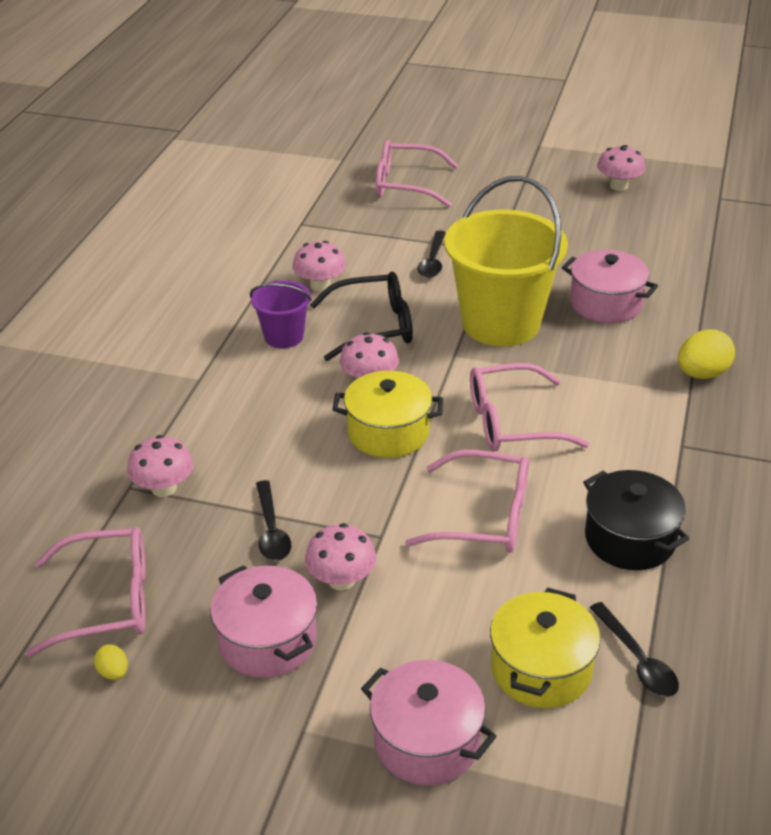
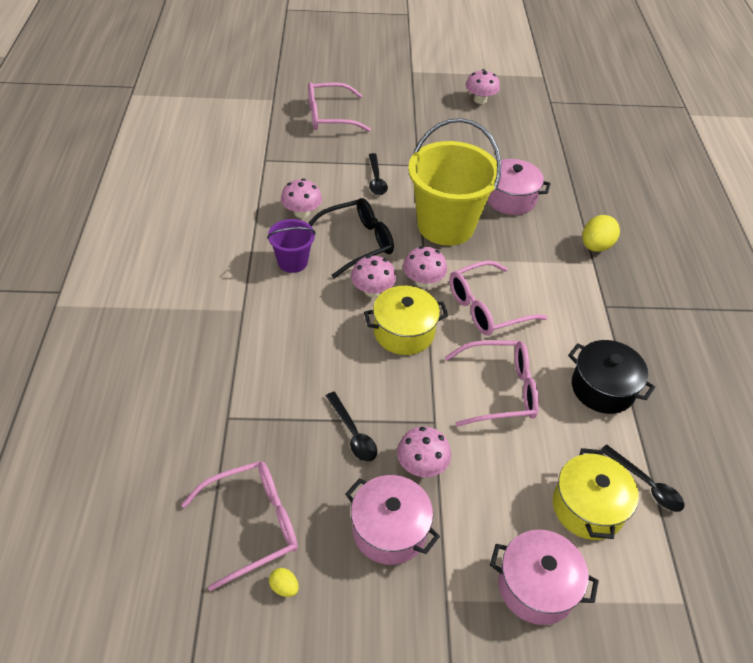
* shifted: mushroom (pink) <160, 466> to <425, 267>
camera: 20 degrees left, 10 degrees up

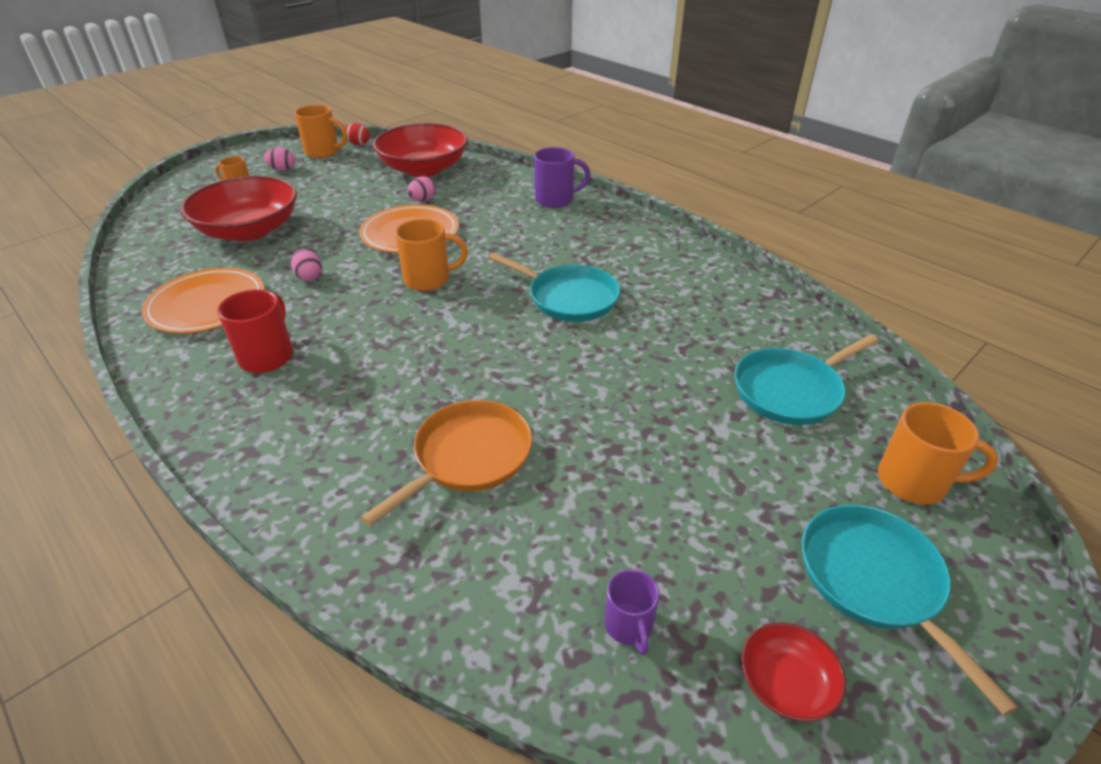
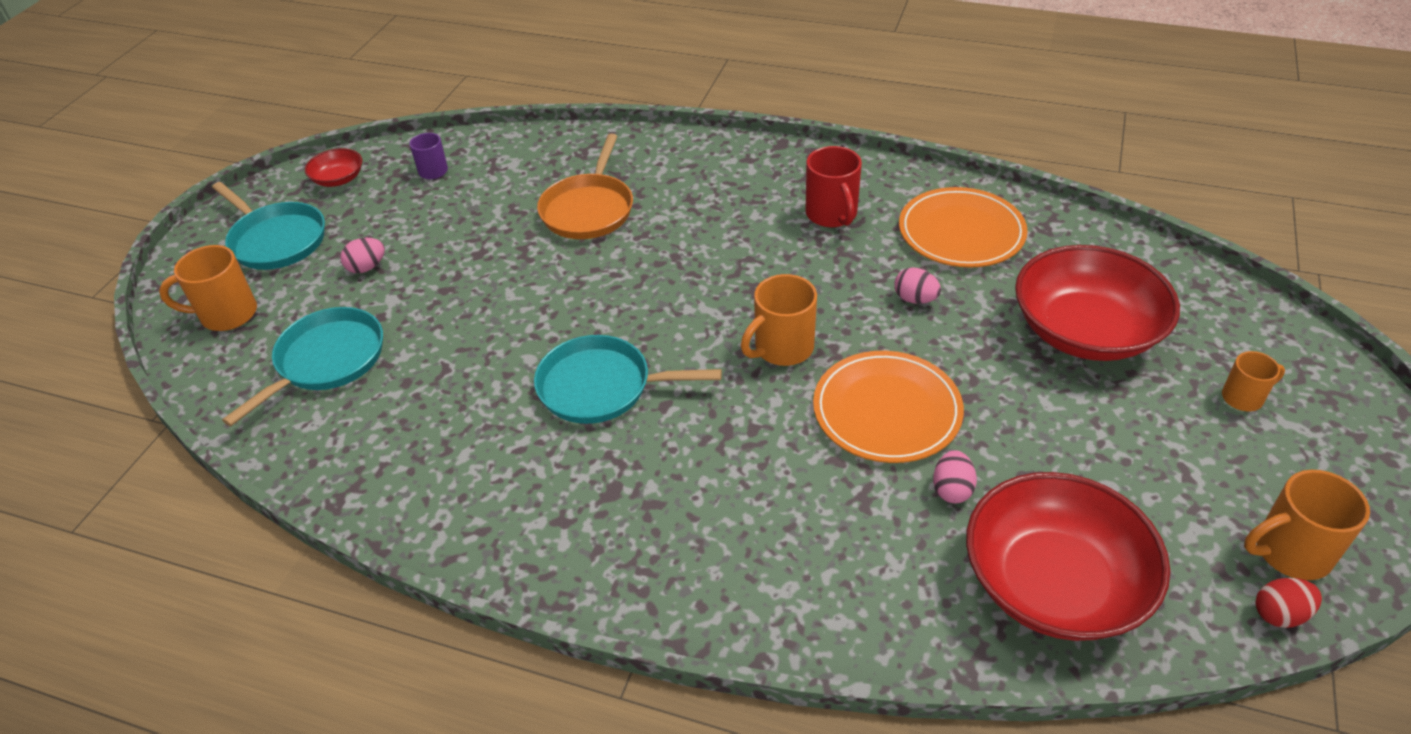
* shifted: egg (pink) <279, 159> to <362, 255>
* gone: mug (purple) <562, 177>
camera: 155 degrees right, 5 degrees up

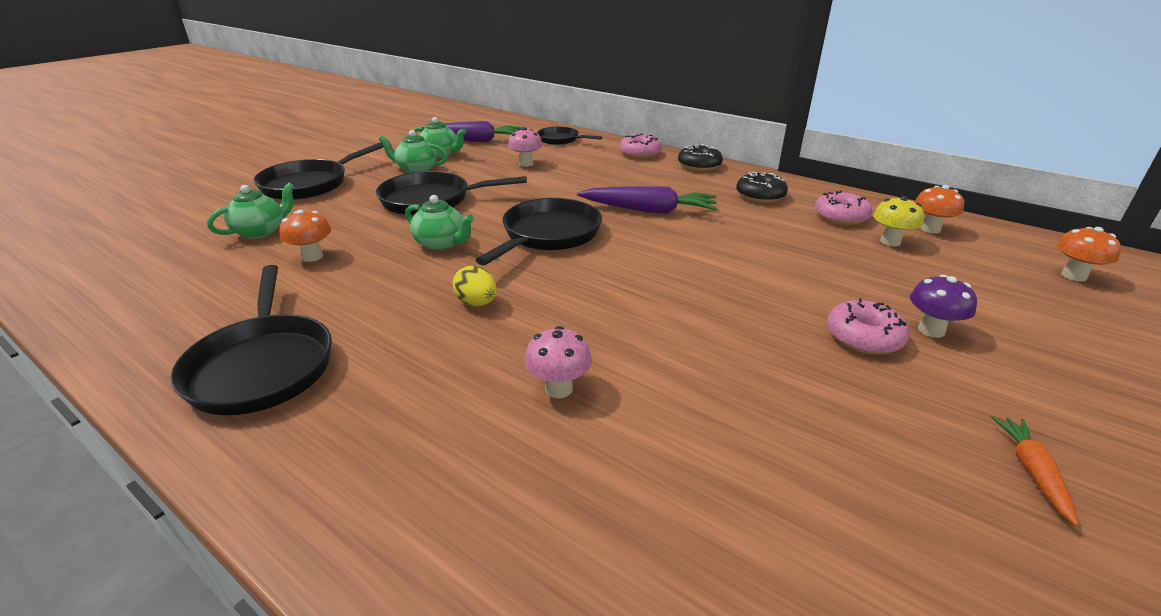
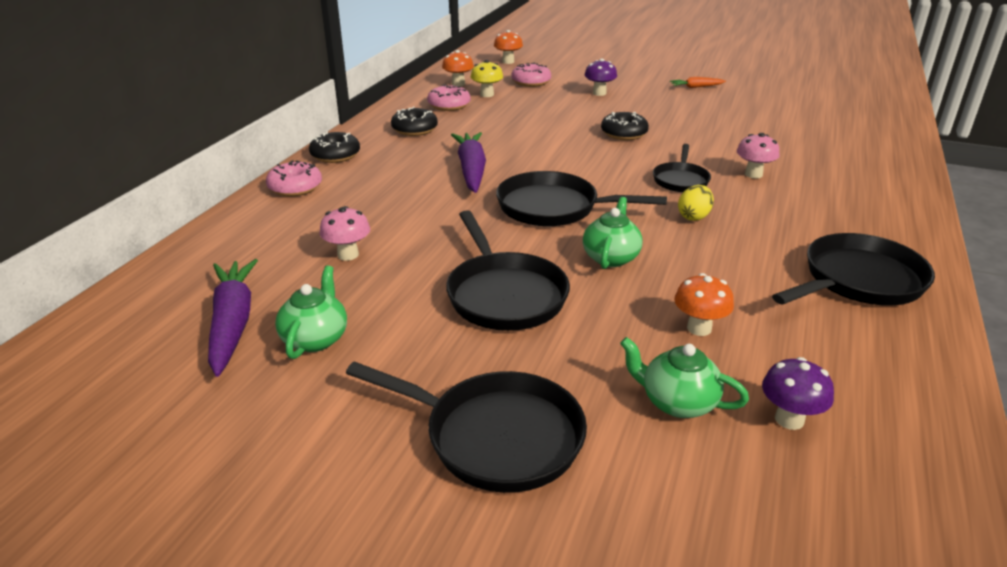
* gone: teapot (green) <413, 151>
* shifted: pan (black) <569, 136> to <682, 168>
* shifted: donut (pink) <868, 326> to <531, 75>
* new: donut (black) <625, 126>
* new: mushroom (purple) <798, 393>
camera: 105 degrees left, 0 degrees up

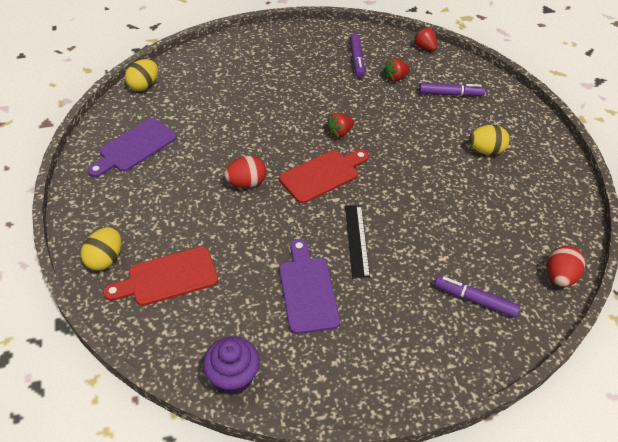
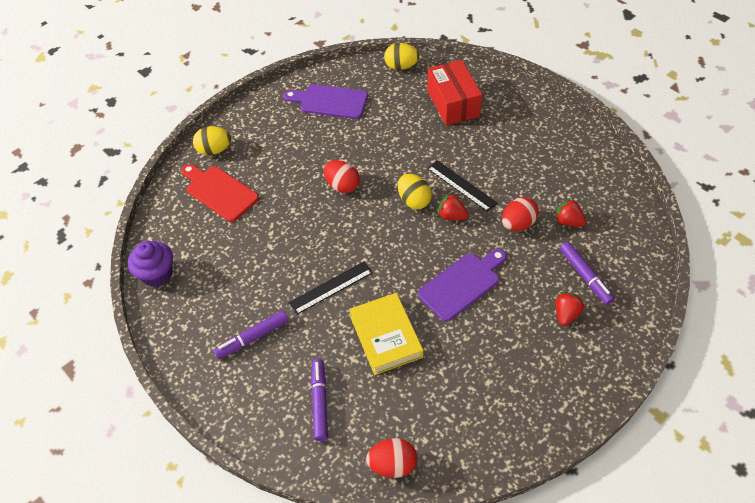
* gone: cutting board (red) <324, 176>
* shifted: cutting board (purple) <309, 286> to <462, 285>
* shifted: marker (purple) <357, 56> to <251, 335>
* shifted: strawberry (red) <425, 38> to <570, 309>
* shifted: egg (yellow) <489, 140> to <415, 191>
* new: book (yellow) <386, 334>
* new: box (red) <454, 93>
* new: ruler (black) <462, 186>
* new: egg (red) <520, 214>
camera: 65 degrees right, 5 degrees up

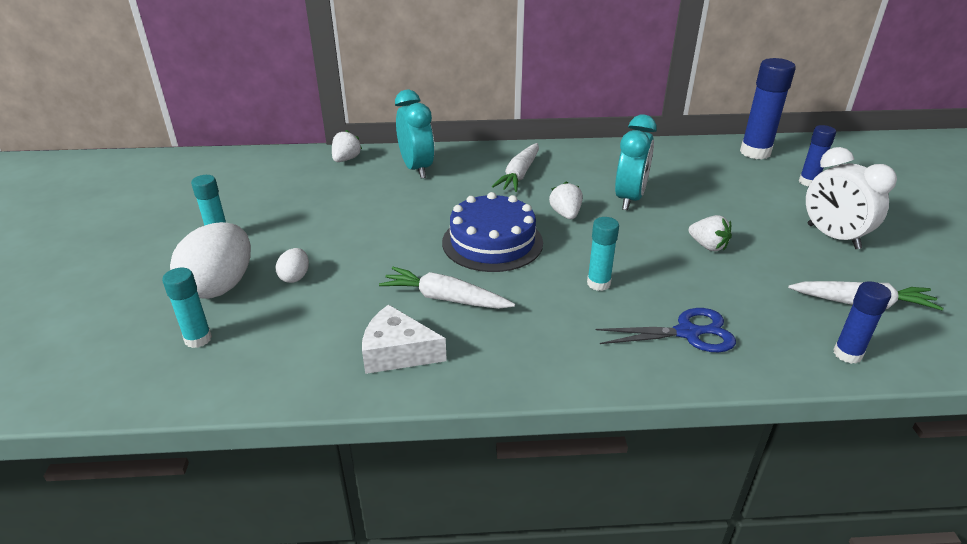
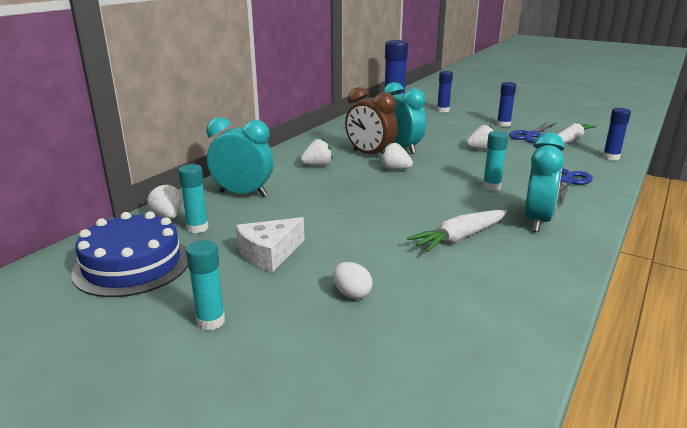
* shifted: glue stick (turquoise) <187, 308> to <193, 198>
* gone: egg (white) <210, 260>
* shifted: cheese (white) <404, 339> to <270, 244>
* shifted: cake (blue) <492, 232> to <129, 254>
* swapped: carrot (white) <515, 167> to strawberry (white) <317, 152>
* swapped: clock (white) <851, 198> to glue stick (blue) <506, 104>
* new: clock (brown) <371, 120>
* new: scissors (blue) <532, 132>
* new: clock (turquoise) <544, 182>
camera: 55 degrees left, 10 degrees down

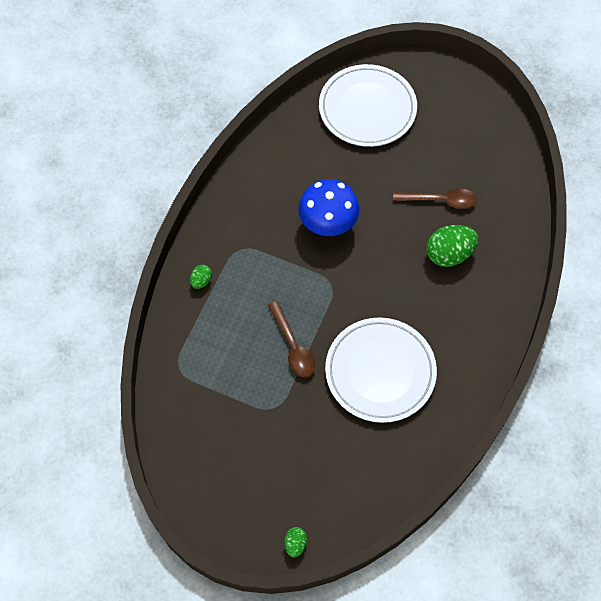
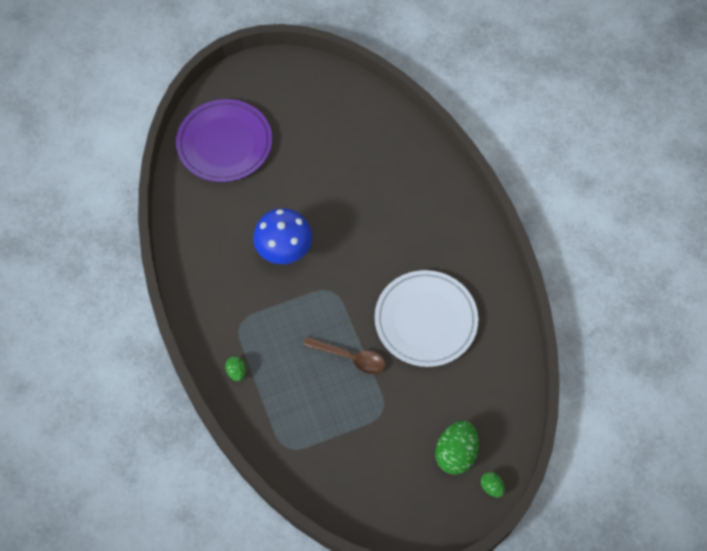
* repainted: plate (white) <368, 105> to plate (purple) <224, 140>
* gone: spoon (brown) <435, 198>
* shifted: egg (green) <452, 246> to <457, 448>
camera: 45 degrees left, 0 degrees up

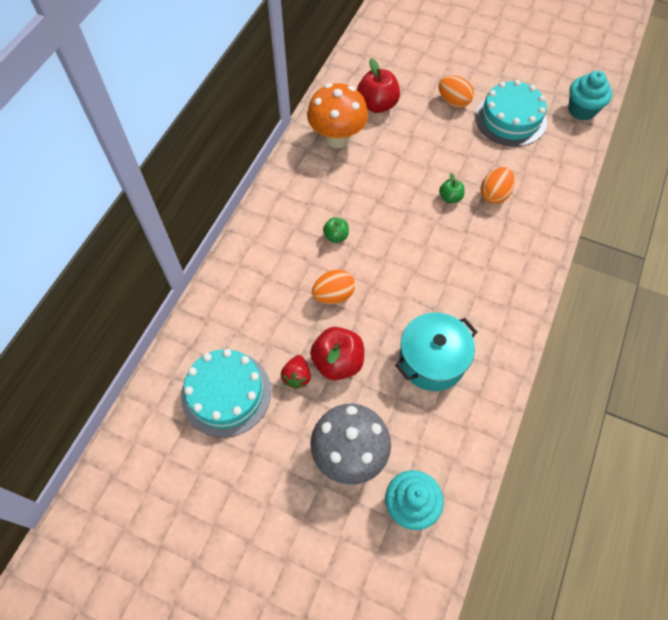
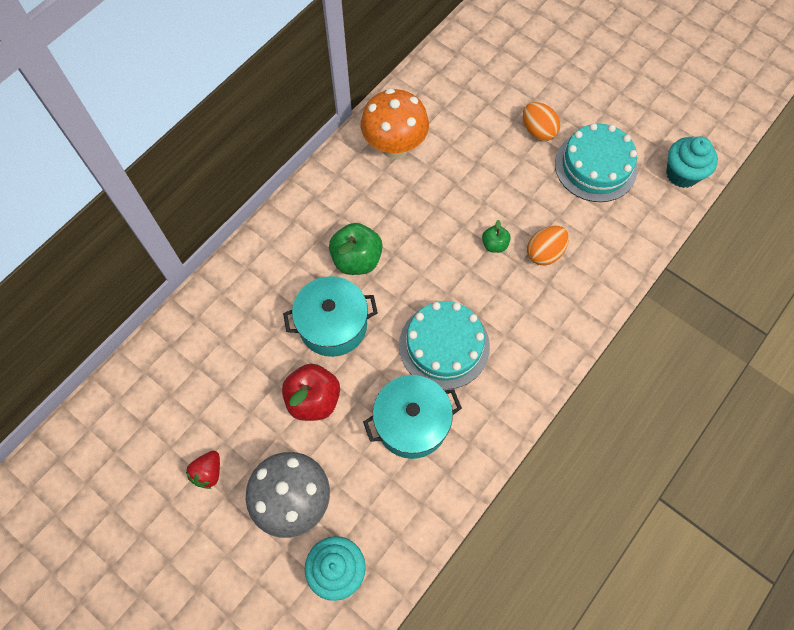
* shifted: cake (turquoise) <226, 393> to <444, 345>
* shifted: strawberry (red) <296, 372> to <203, 470>
* swapped: egg (orange) <333, 286> to pot (turquoise) <330, 316>
* scaled: apple (green) <336, 230> = <356, 249> x1.85
* gone: apple (red) <378, 85>
camera: 15 degrees right, 5 degrees up

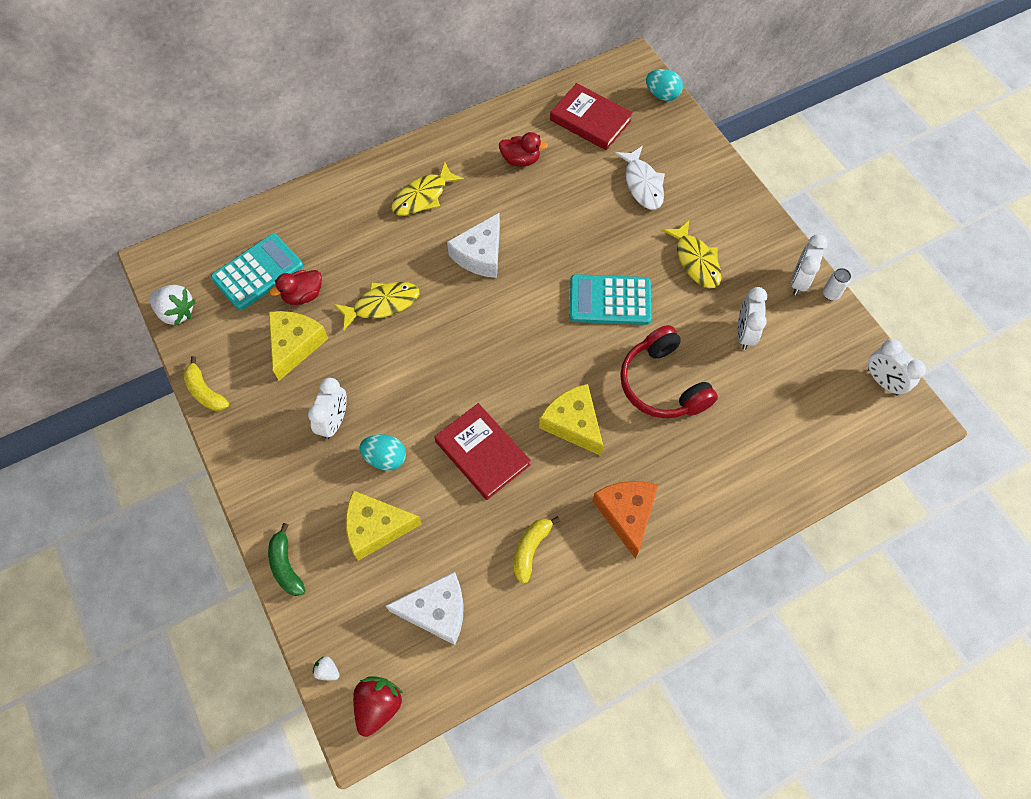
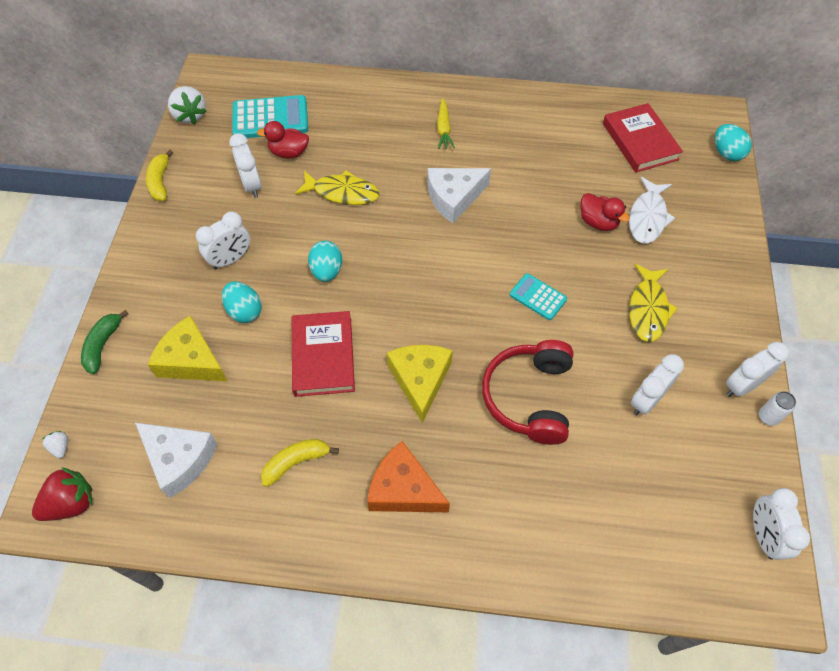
* swapped: cheese (yellow) <299, 346> to clock (white) <245, 165>
* swapped: fish (yellow) <427, 189> to carrot (yellow) <446, 123>
* shifted: duck (red) <523, 149> to <605, 212>
* scaled: calculator (turquoise) <610, 299> = <538, 296> x0.58
* rotated: cheese (orange) <625, 519> = <408, 476> 90 degrees counterclockwise
* new: egg (turquoise) <325, 261>
camera: 35 degrees right, 5 degrees down

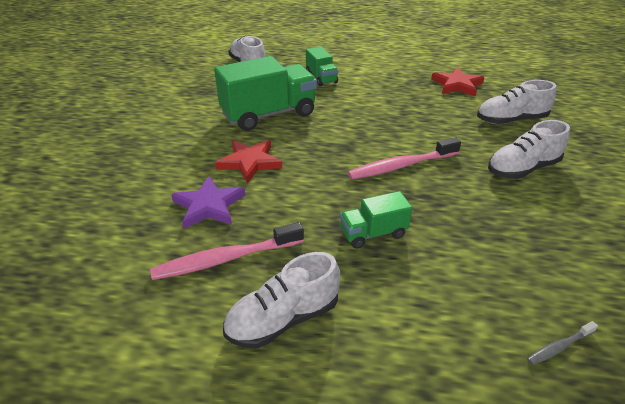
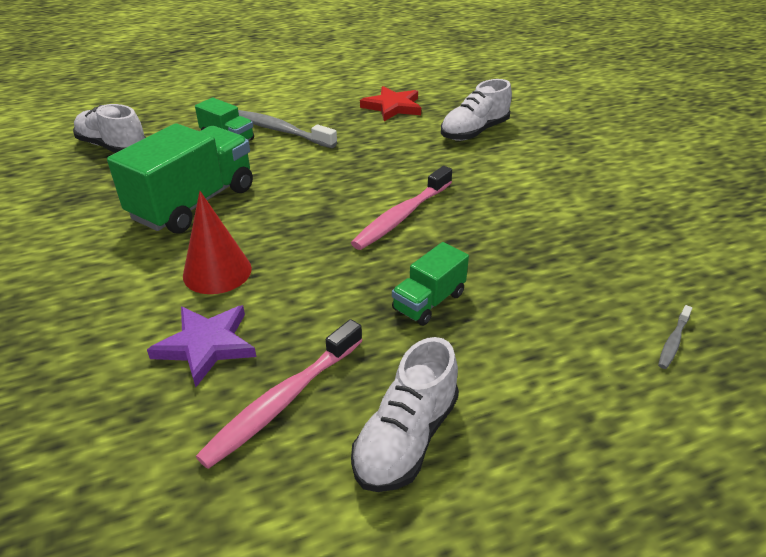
* swapped: star (red) <248, 162> to cone (red) <217, 242>
* gone: shoe (white) <529, 149>
* new: toothbrush (grey) <287, 129>
camera: 30 degrees left, 0 degrees up

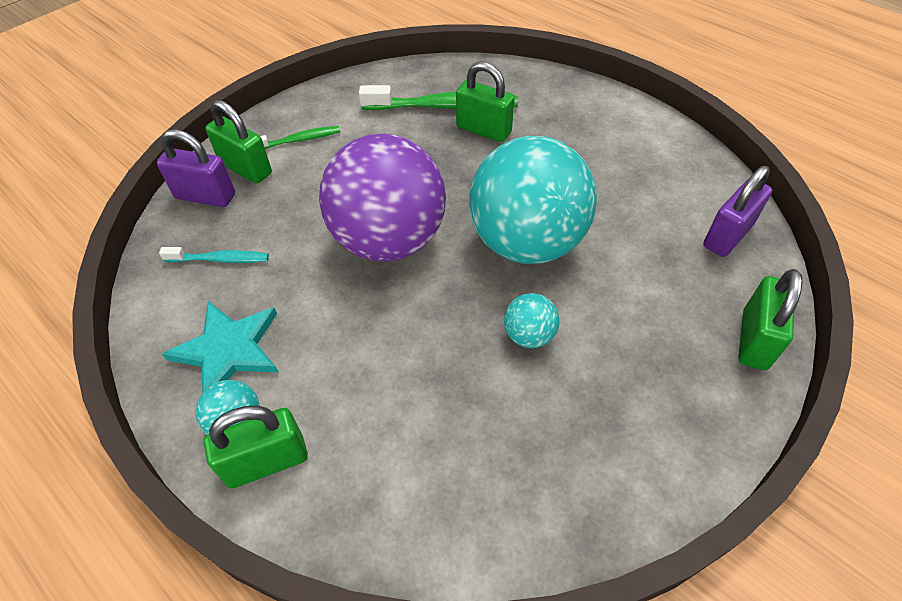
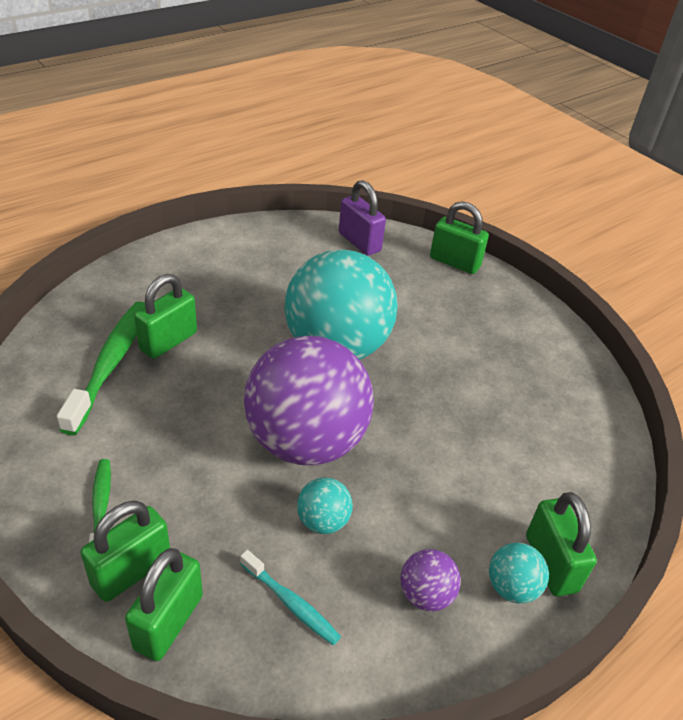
* repainted: padlock (purple) <196, 168> to padlock (green) <164, 604>
* rotated: toothbrush (turquoise) <214, 255> = <290, 597> 120 degrees clockwise
* swapped: star (turquoise) <220, 347> to ball (purple) <431, 580>
* shifted: ball (turquoise) <531, 320> to <325, 505>
camera: 85 degrees left, 10 degrees down

